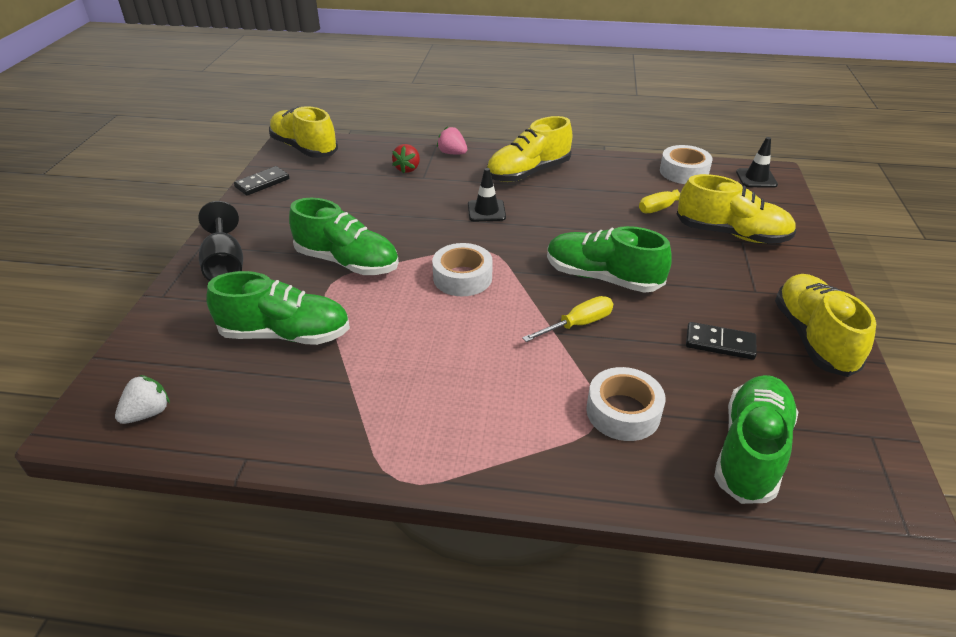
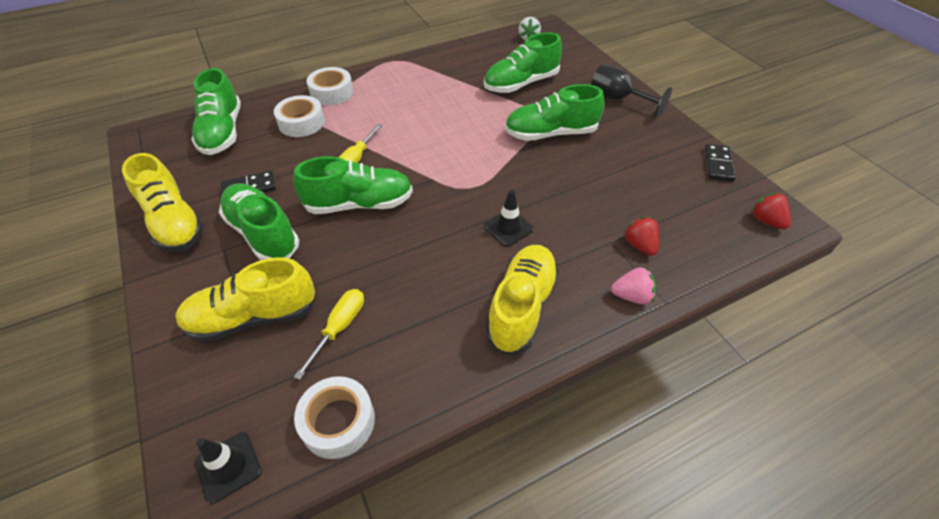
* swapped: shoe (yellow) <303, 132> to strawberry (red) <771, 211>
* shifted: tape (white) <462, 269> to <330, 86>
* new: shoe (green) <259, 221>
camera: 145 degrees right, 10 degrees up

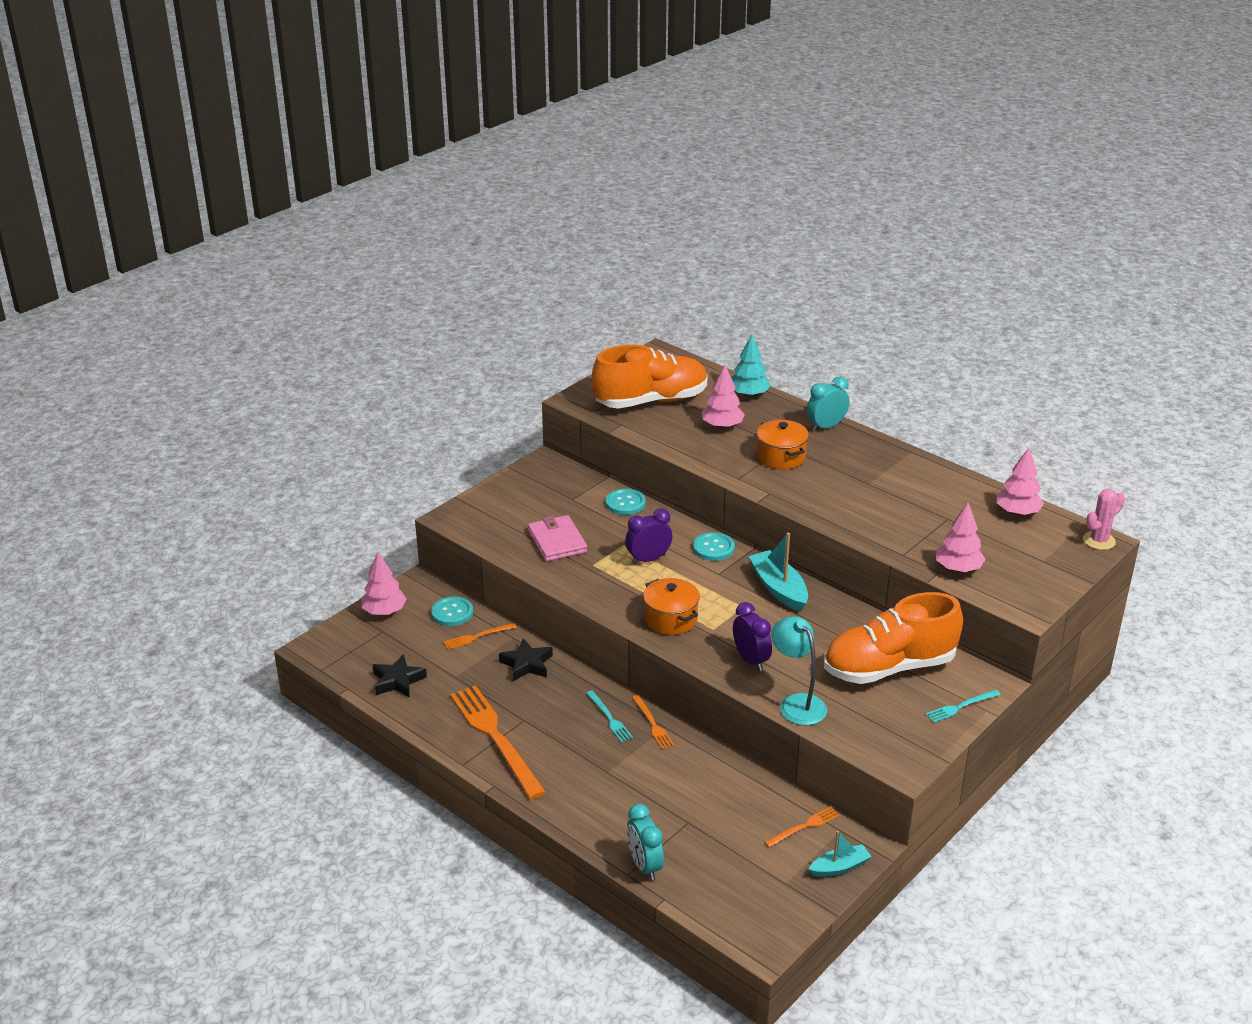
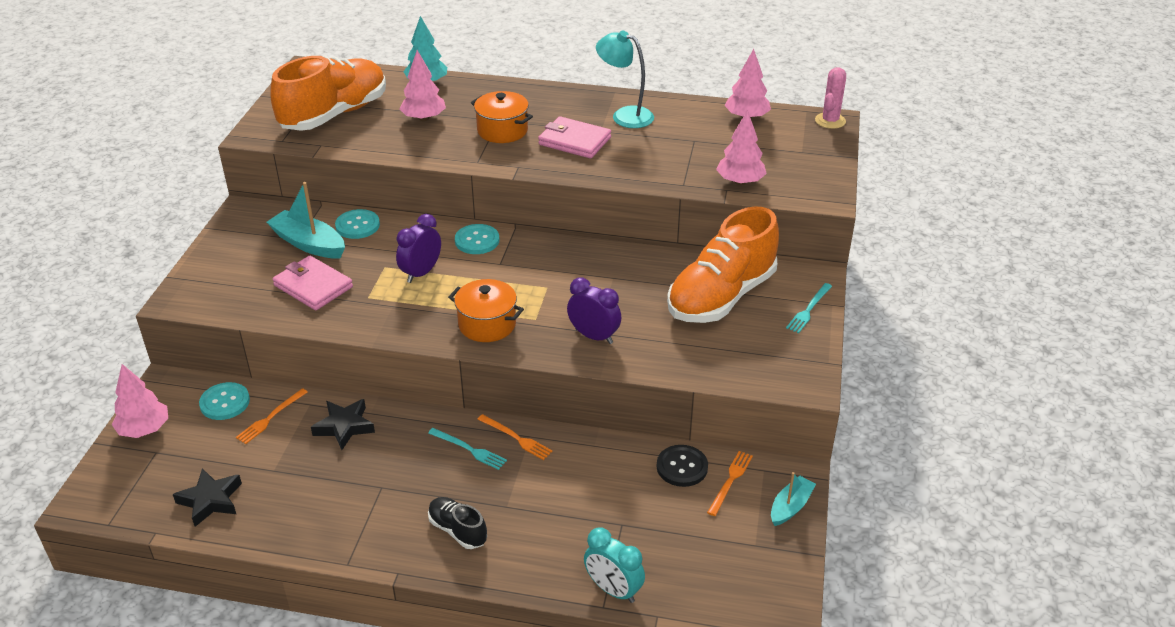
* gone: fork (orange) <498, 742>
* shifted: boat (turquoise) <778, 572> to <305, 220>
* shifted: lamp (turquoise) <799, 670> to <625, 79>
* gone: clock (turquoise) <828, 404>
* new: shoe (black) <457, 523>
* new: wallet (pink) <574, 137>
* new: button (black) <682, 466>
camera: 30 degrees left, 5 degrees up

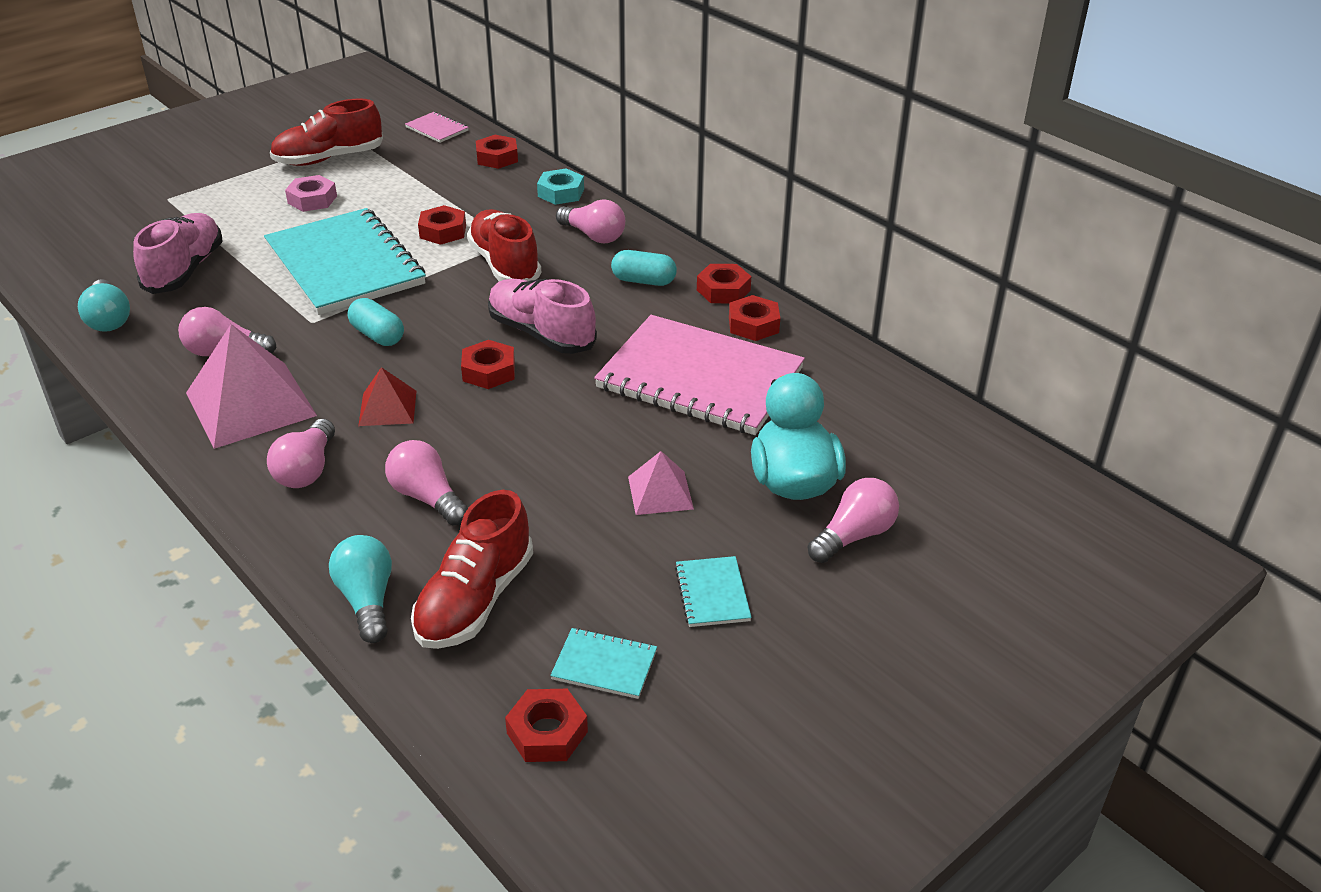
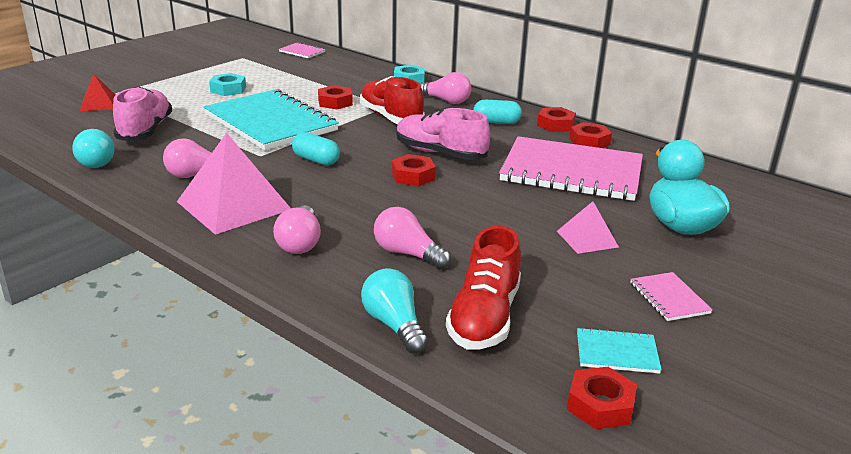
* gone: shoe (red) <326, 132>
* repainted: nut (pink) <311, 193> to nut (turquoise) <227, 84>
* shifted: pyramid (red) <387, 396> to <97, 92>
* gone: nut (red) <497, 152>
* repainted: notebook (turquoise) <713, 591> to notebook (pink) <671, 296>
* gone: light bulb (pink) <853, 520>
camera: 10 degrees left, 10 degrees down

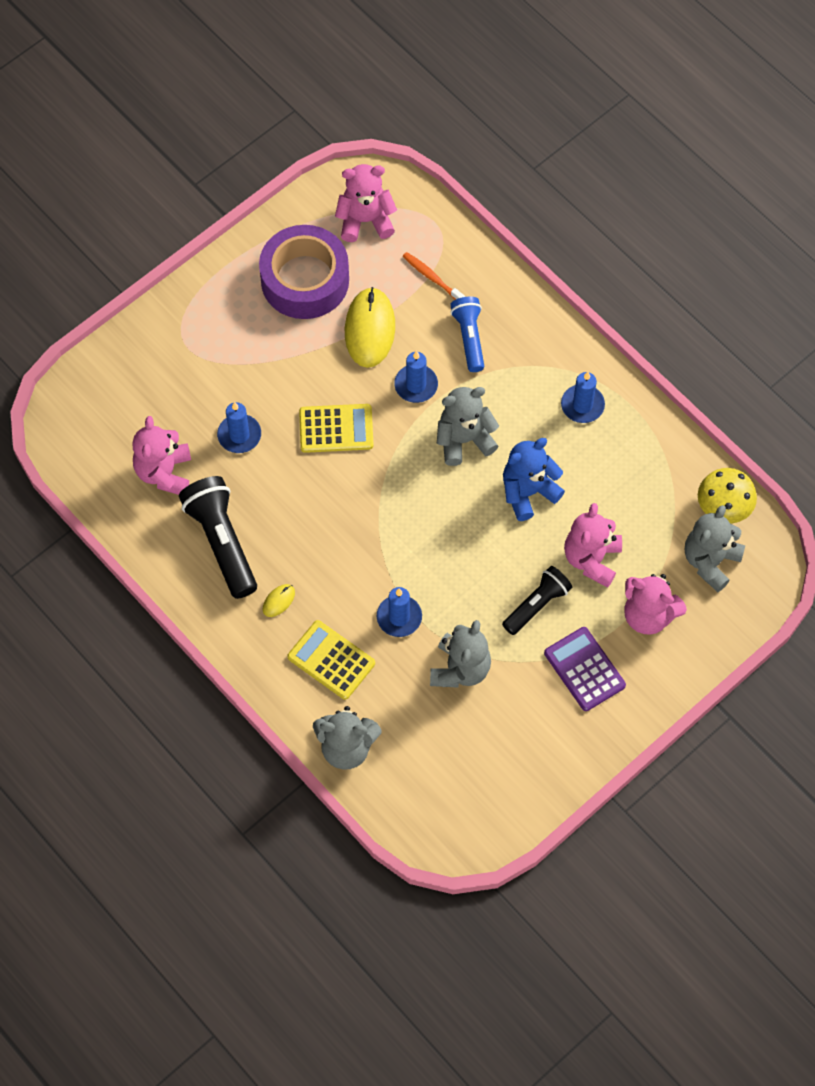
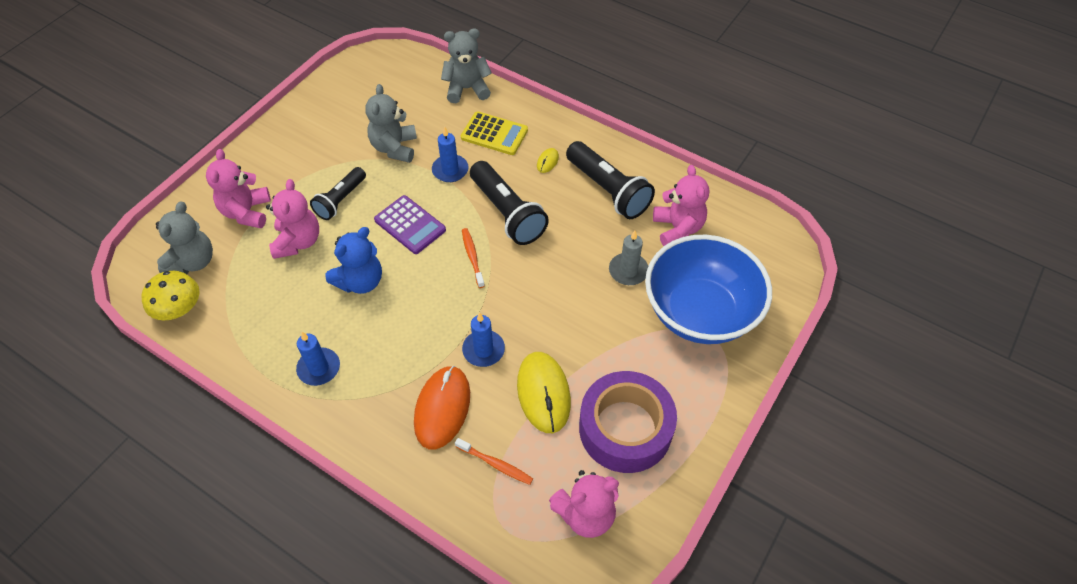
* repainted: candle (blue) <239, 427> to candle (grey) <628, 258>
* gone: calculator (yellow) <336, 428>
* gone: teddy bear (grey) <468, 426>
* swapped: flashlight (blue) <467, 334> to mouse (orange) <442, 407>
* shifted: calculator (purple) <585, 669> to <410, 224>
* rotated: teddy bear (pink) <655, 604> = <238, 188> 105 degrees counterclockwise
* new: toothbrush (orange) <473, 258>
* new: flashlight (black) <509, 203>
* new: bowl (blue) <708, 289>
camera: 165 degrees right, 10 degrees down

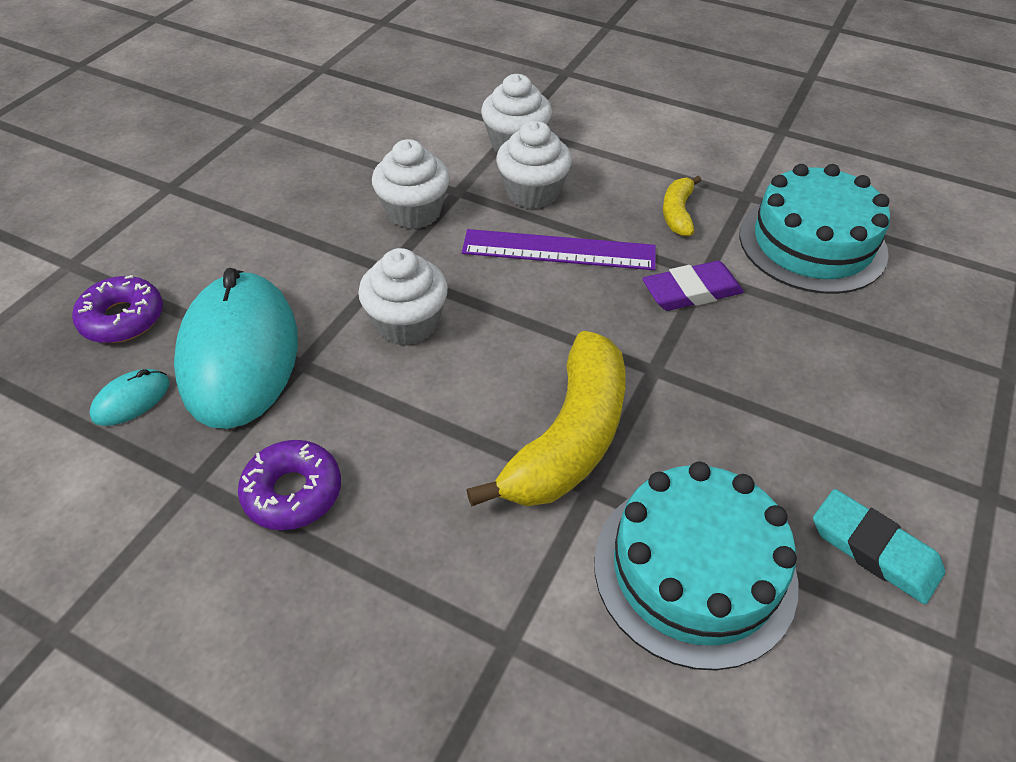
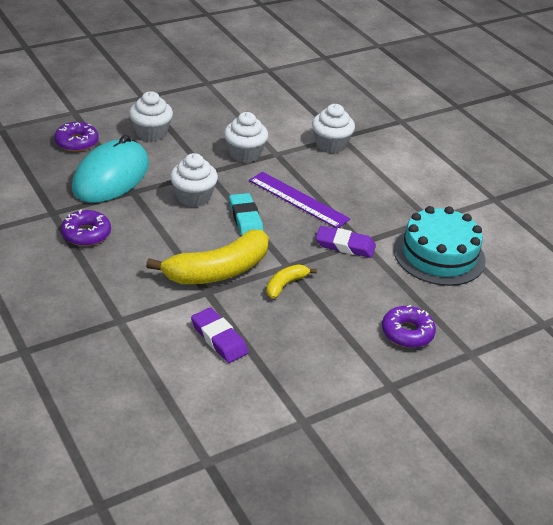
* gone: mouse (turquoise) <129, 397>
* shifted: cupcake (white) <534, 165> to <151, 116>
* swapped: cake (turquoise) <696, 565> to eraser (purple) <219, 335>
* shifted: banana (yellow) <682, 206> to <291, 281>
* shifted: eraser (turquoise) <879, 546> to <246, 214>
* new: donut (purple) <409, 326>
camera: 30 degrees right, 10 degrees down

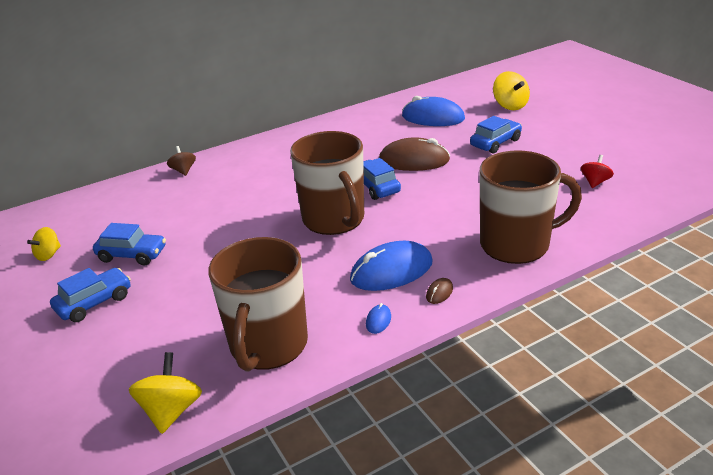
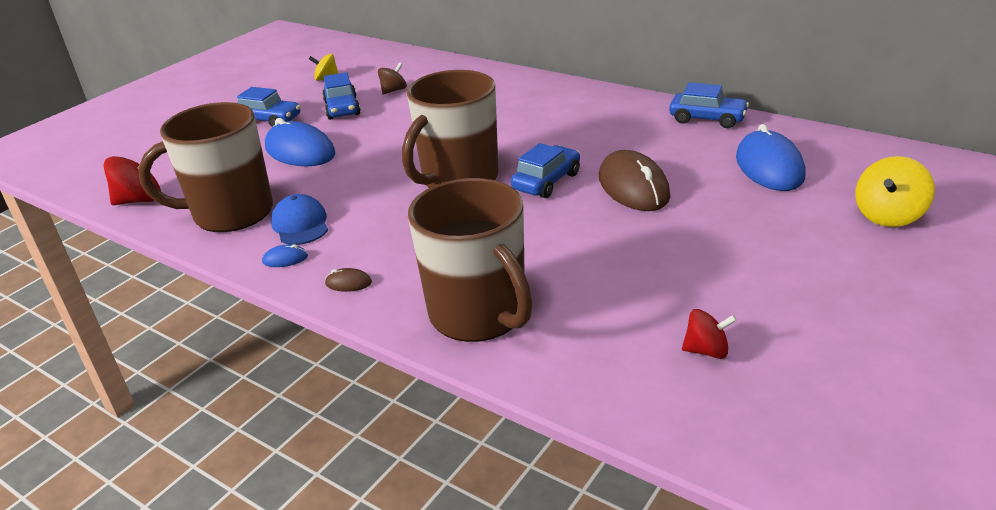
* repainted: spinning top (yellow) <165, 393> to spinning top (red) <132, 180>
* shifted: spinning top (brown) <181, 161> to <392, 78>
* shifted: mouse (blue) <391, 266> to <300, 142>
* shifted: car (blue) <496, 135> to <709, 105>
* new: cap (blue) <299, 219>
camera: 65 degrees right, 0 degrees up

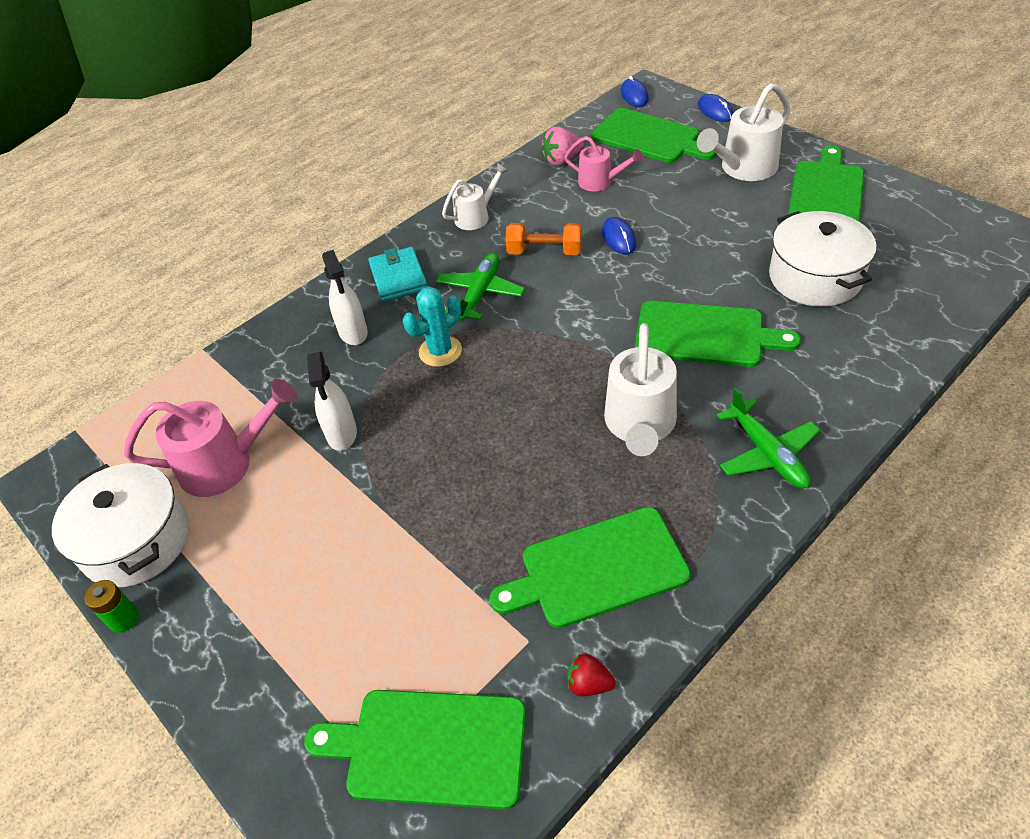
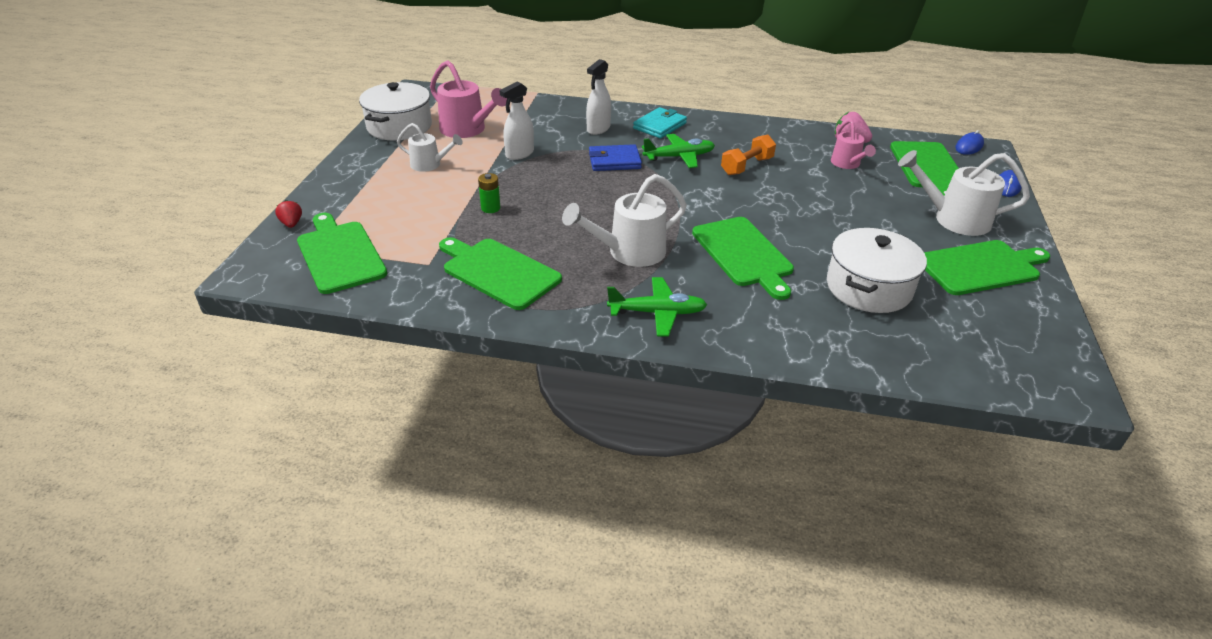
* shifted: battery (green) <111, 606> to <489, 193>
* swapped: cactus (turquoise) <432, 326> to wallet (blue) <615, 157>
* shifted: watering can (white) <475, 196> to <430, 147>
* rotated: dumbbell (orange) <543, 239> = <748, 154> 75 degrees clockwise
* shifted: strawberry (red) <592, 675> to <288, 214>
* gone: mouse (blue) <619, 236>
* rotated: plane (green) <768, 438> = <657, 306> 120 degrees counterclockwise
camera: 50 degrees right, 10 degrees down

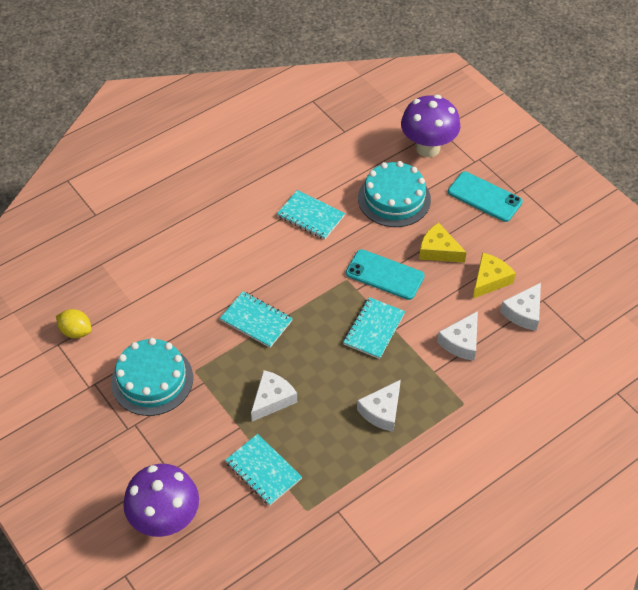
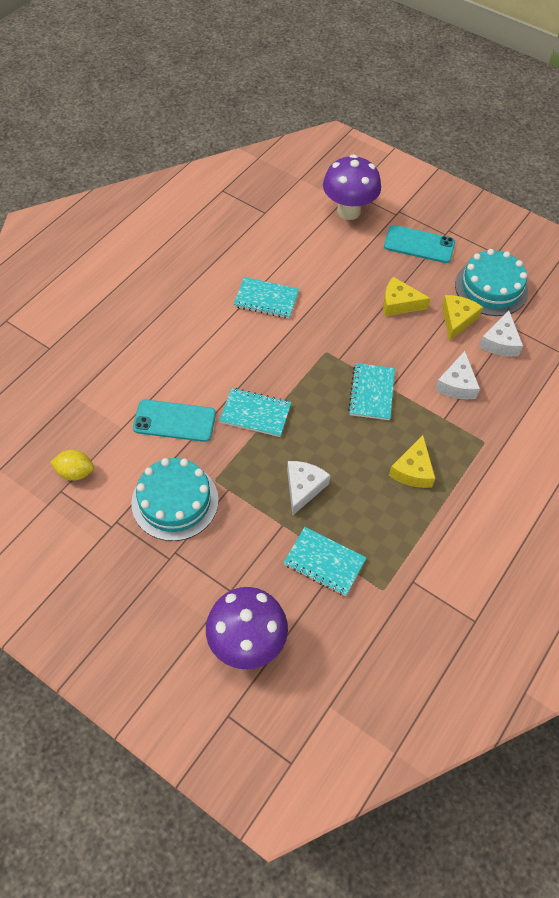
* shifted: phone (turquoise) <385, 274> to <174, 421>
* repainted: cheese (white) <379, 405> to cheese (yellow) <412, 461>
* shifted: cake (turquoise) <394, 194> to <491, 282>
camera: 20 degrees left, 5 degrees up

